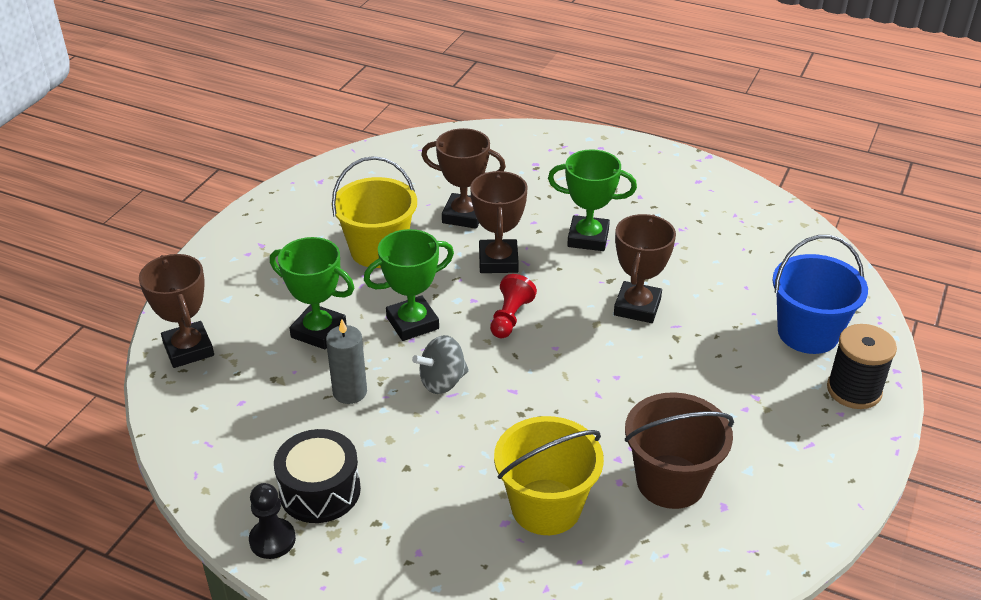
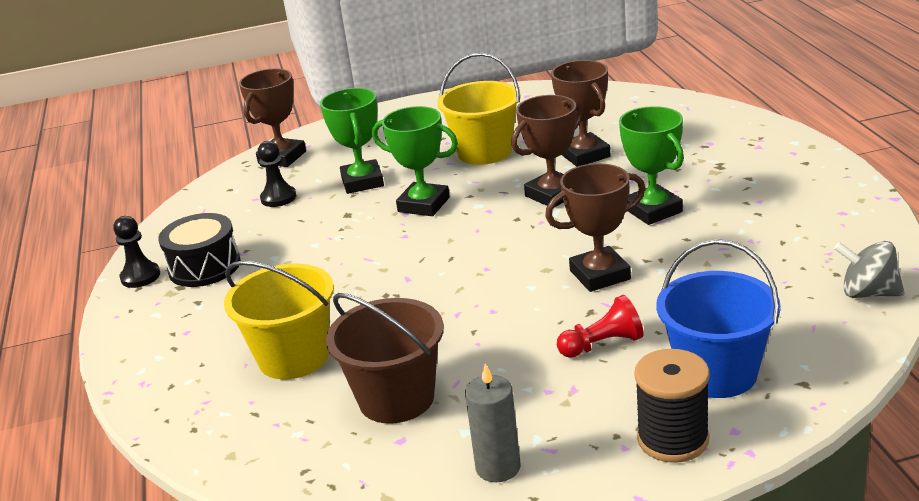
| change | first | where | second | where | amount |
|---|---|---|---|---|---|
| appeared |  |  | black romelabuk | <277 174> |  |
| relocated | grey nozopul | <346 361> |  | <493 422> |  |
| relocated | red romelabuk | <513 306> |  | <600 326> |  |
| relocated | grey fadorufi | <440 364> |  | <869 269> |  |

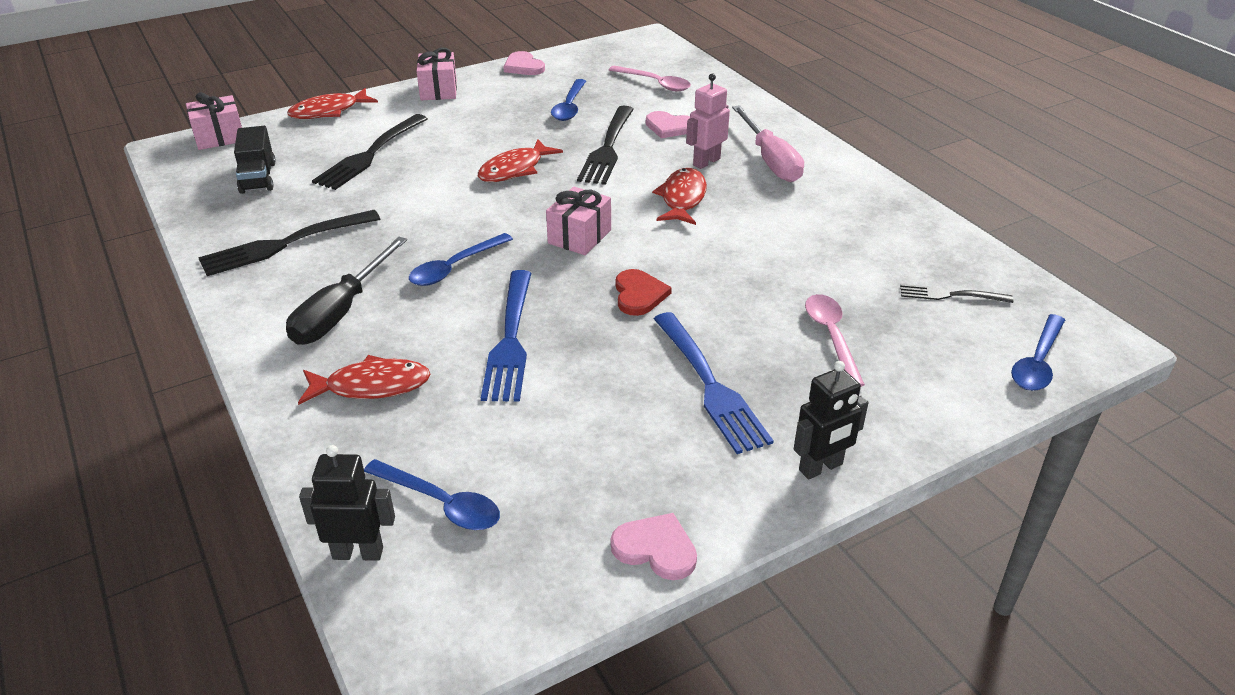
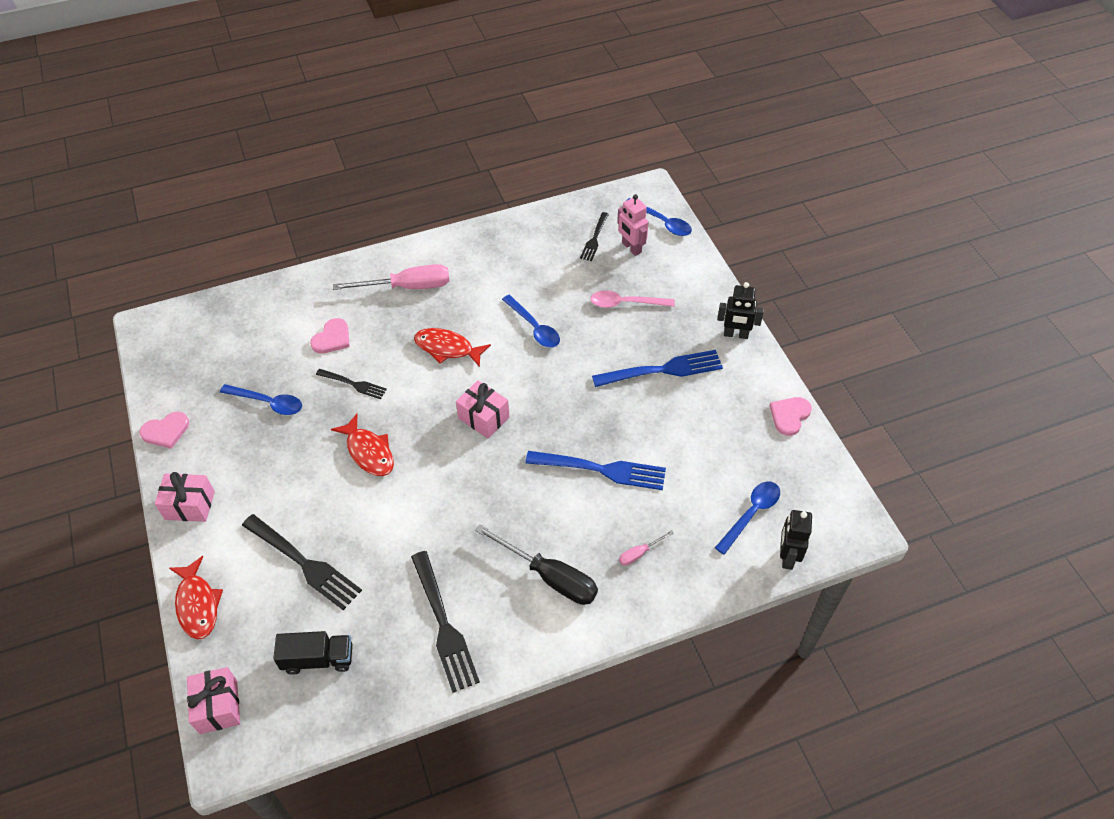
| change | first | where | second | where | amount |
|---|---|---|---|---|---|
| size | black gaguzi | <605 145> |  | <351 384> | x0.57 |
| relocated | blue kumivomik | <461 259> |  | <531 321> |  |
| relocated | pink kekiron | <708 121> |  | <633 225> |  |
| exchanged | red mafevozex | <364 380> | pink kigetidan | <646 548> |  |
| spun | black kekiron | <831 420> |  | <740 310> | 120 degrees clockwise |
| missing | pink kumivomik | <650 78> |  |  |  |
| missing | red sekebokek | <643 292> |  |  |  |

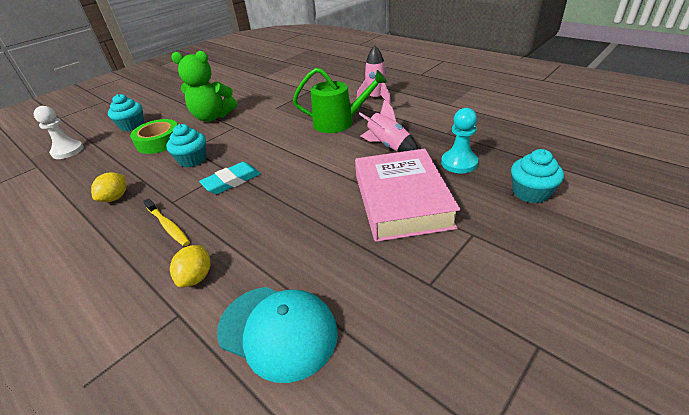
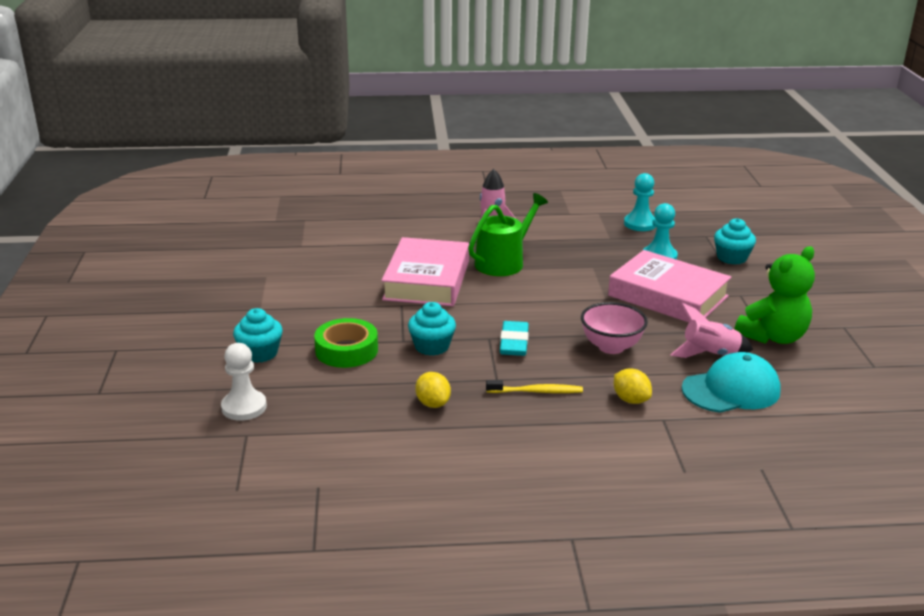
| change | first | where | second | where | amount |
|---|---|---|---|---|---|
| appeared |  |  | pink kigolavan | <425 271> |  |
| appeared |  |  | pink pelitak | <614 328> |  |
| appeared |  |  | turquoise romelabuk | <640 202> |  |
| relocated | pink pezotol | <388 126> |  | <711 330> |  |
| relocated | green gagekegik | <204 86> |  | <774 295> |  |

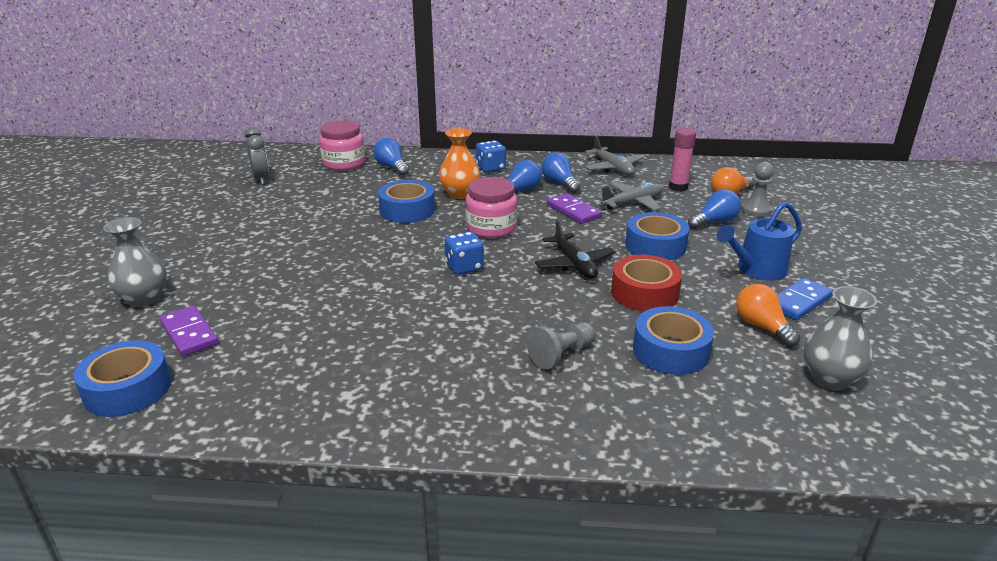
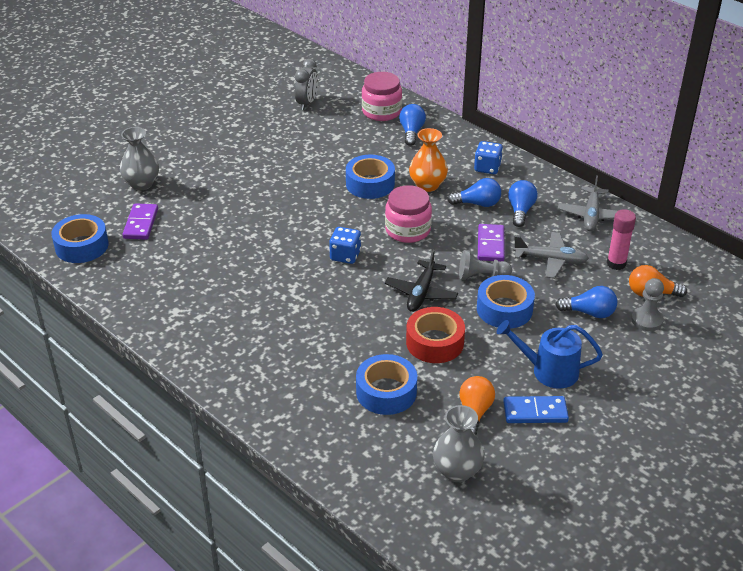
| change | first | where | second | where | amount |
|---|---|---|---|---|---|
| relocated | grey romelabuk | <561 346> |  | <485 265> |  |

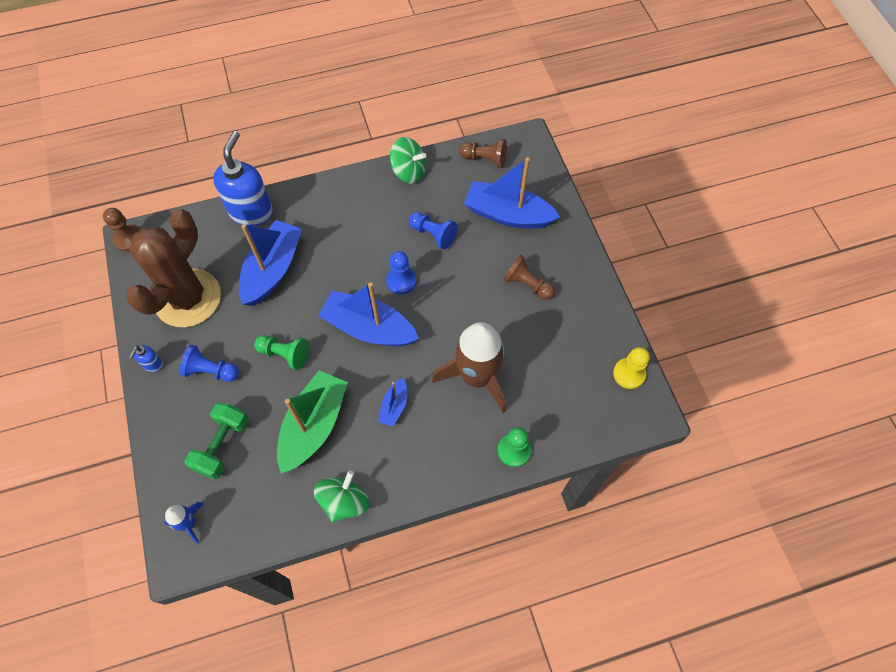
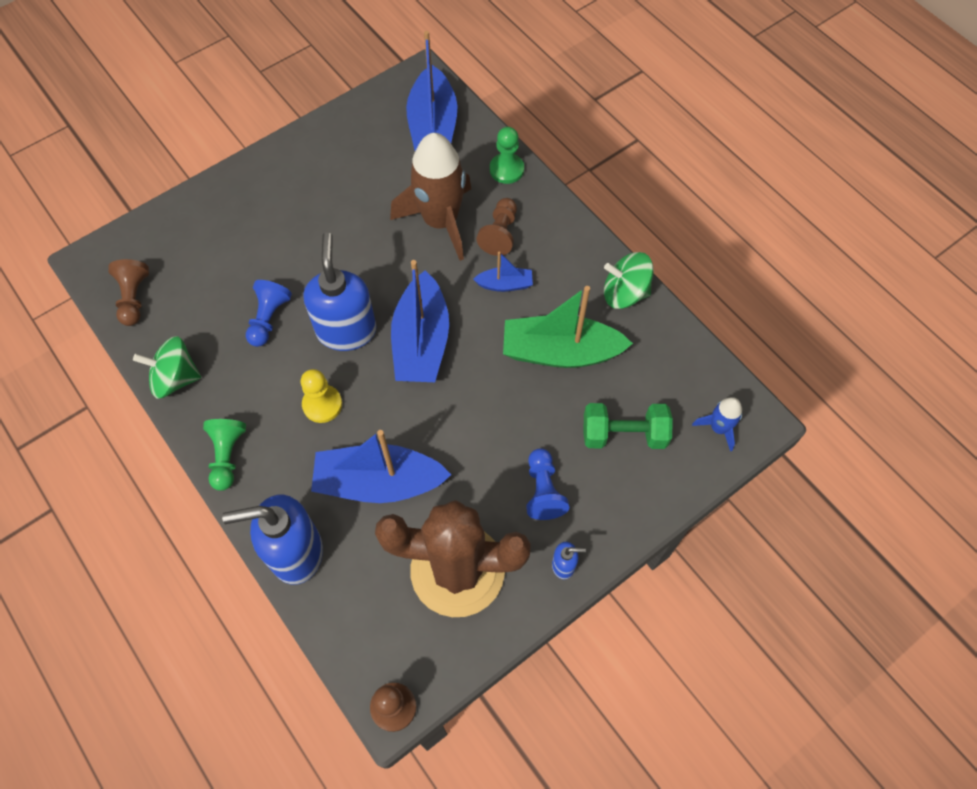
| change | first | where | second | where | amount |
|---|---|---|---|---|---|
| spun | green fadorufi | <408 160> |  | <167 367> | 90 degrees counterclockwise |
| relocated | green romelabuk | <281 352> |  | <224 455> |  |
| relocated | yellow romelabuk | <631 368> |  | <321 396> |  |
| exchanged | blue romelabuk | <401 273> | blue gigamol | <340 291> |  |
| relocated | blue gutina | <512 193> |  | <431 91> |  |
| relocated | brown romelabuk | <529 277> |  | <497 227> |  |

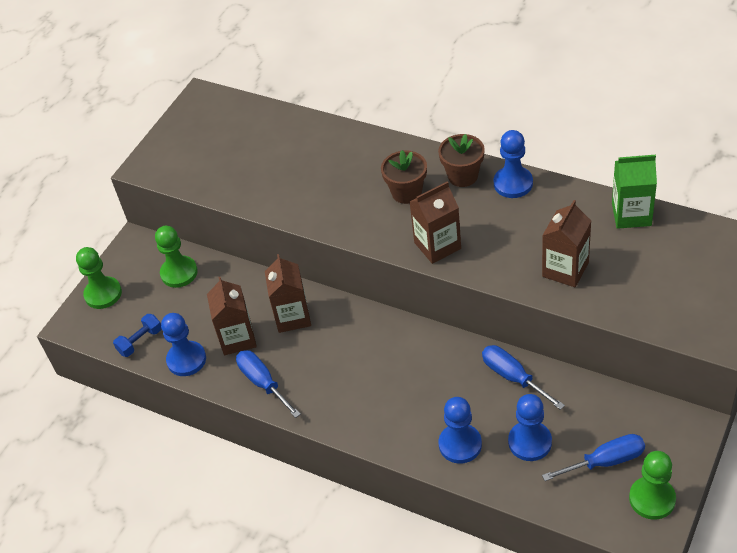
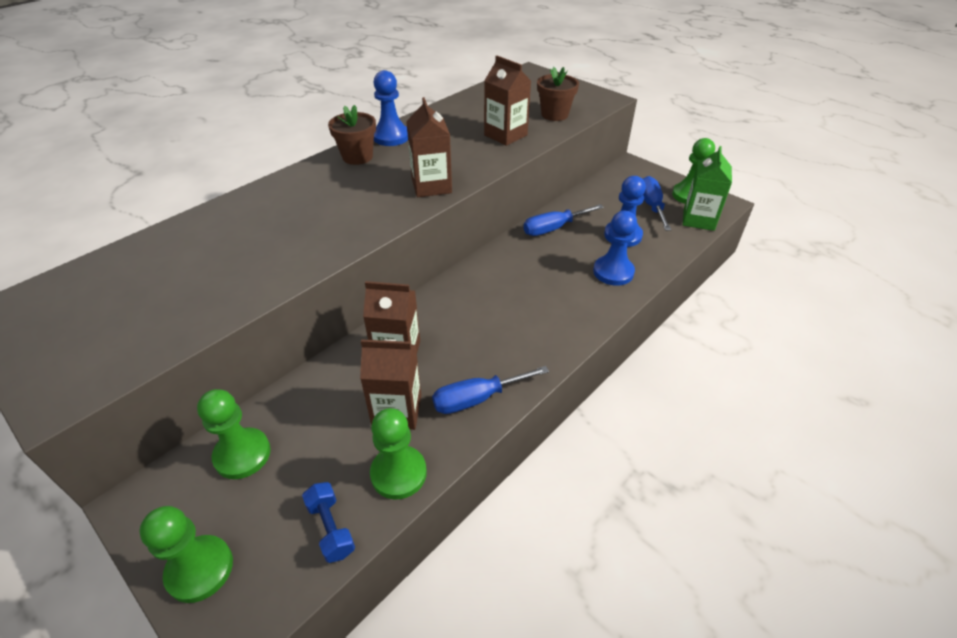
| change | first | where | second | where | amount |
|---|---|---|---|---|---|
| colour | blue romelabuk | <183 344> | green romelabuk | <398 453> |  |
| relocated | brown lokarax | <404 177> |  | <558 94> |  |
| relocated | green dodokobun | <634 192> |  | <707 188> |  |

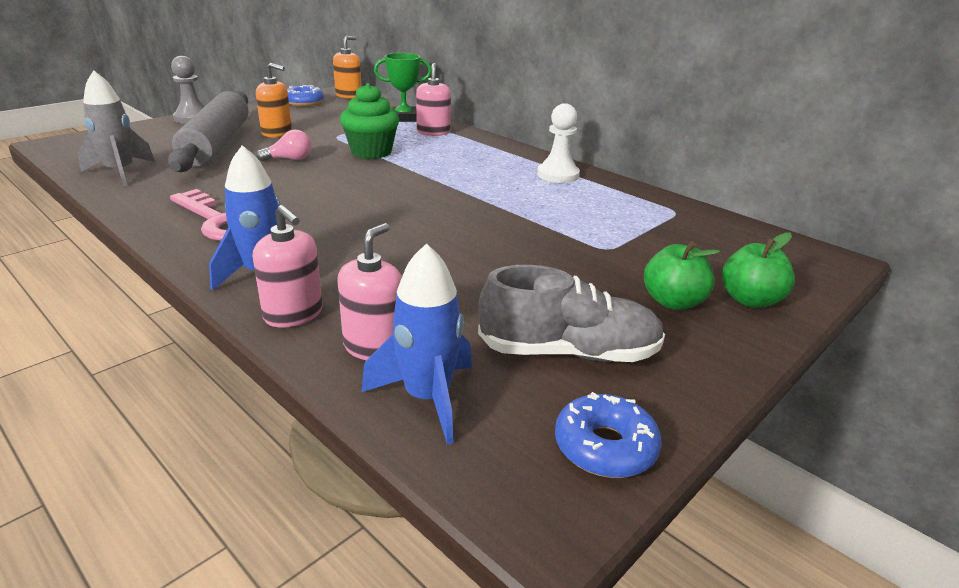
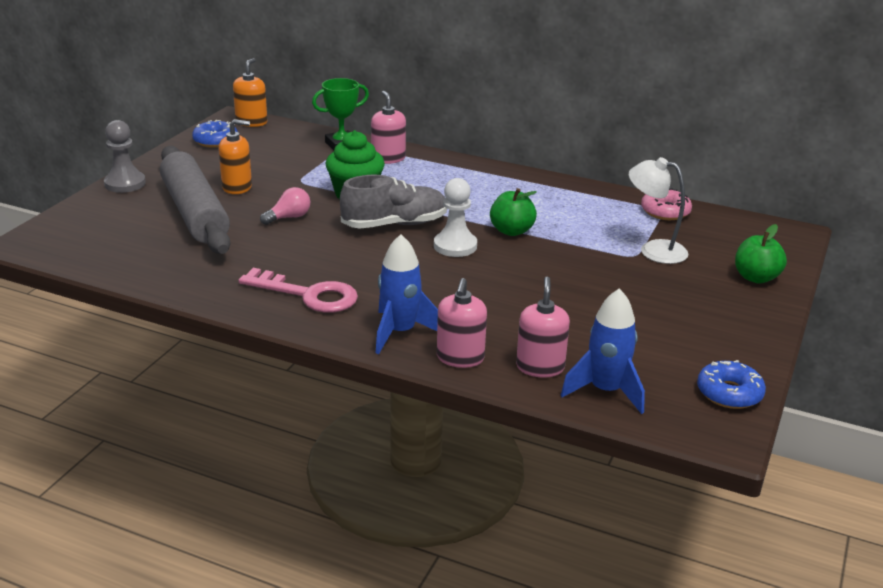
| change | first | where | second | where | amount |
|---|---|---|---|---|---|
| relocated | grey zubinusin | <571 313> |  | <393 202> |  |
| relocated | white romelabuk | <558 143> |  | <455 217> |  |
| spun | pink gigamol | <288 266> |  | <462 323> | 75 degrees clockwise |
| relocated | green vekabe | <682 275> |  | <513 212> |  |
| appeared |  |  | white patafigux | <658 210> |  |
| appeared |  |  | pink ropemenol | <666 204> |  |
| missing | grey pezotol | <116 128> |  |  |  |

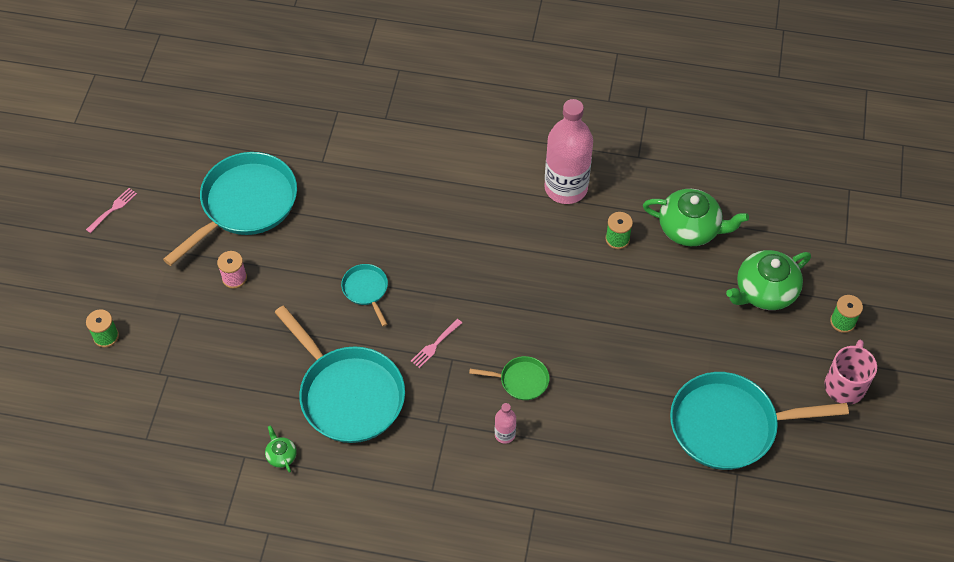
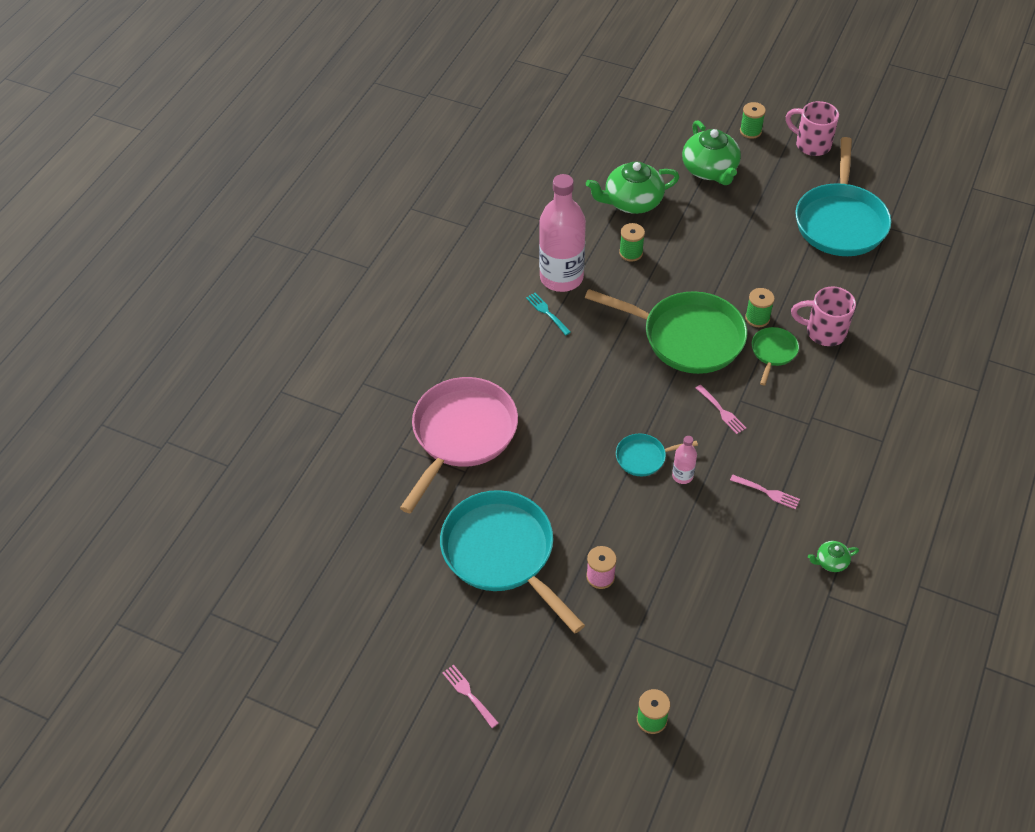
| change | first | where | second | where | amount |
|---|---|---|---|---|---|
| appeared |  |  | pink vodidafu | <459 445> |  |
| appeared |  |  | turquoise gaguzi | <548 314> |  |
| appeared |  |  | green vodidafu | <666 331> |  |
| spun | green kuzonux | <696 217> |  | <632 187> | 135 degrees counterclockwise |
| relocated | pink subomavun | <505 423> |  | <684 460> |  |
| exchanged | turquoise vodidafu | <339 374> | pink gaguzi | <765 492> |  |
| appeared |  |  | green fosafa | <760 307> |  |
| appeared |  |  | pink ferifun | <823 316> |  |

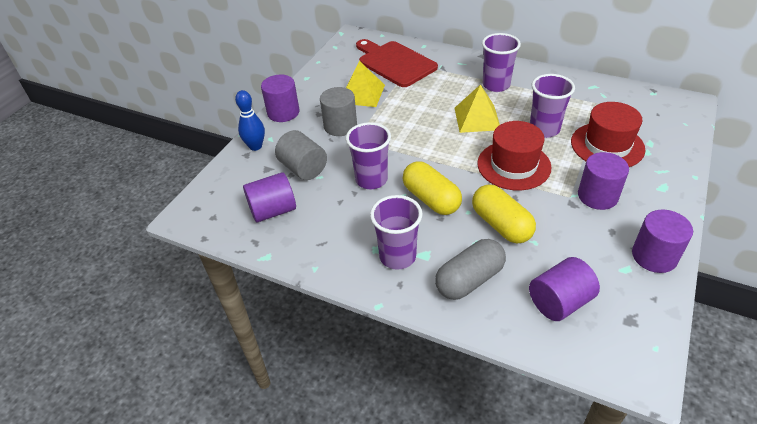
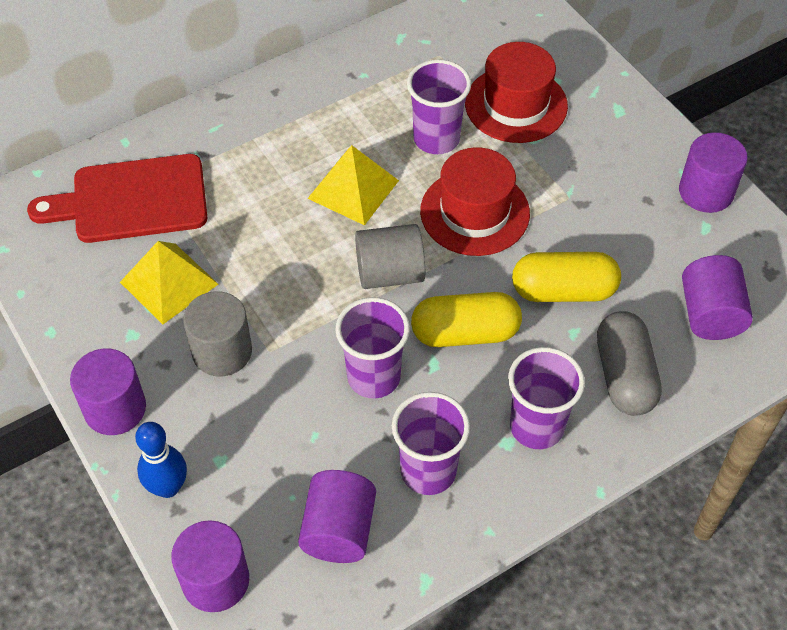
| change | first | where | second | where | amount |
|---|---|---|---|---|---|
| relocated | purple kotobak | <603 181> |  | <210 566> |  |
| relocated | grey kotobak | <301 155> |  | <390 256> |  |
| relocated | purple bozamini | <501 62> |  | <431 443> |  |

